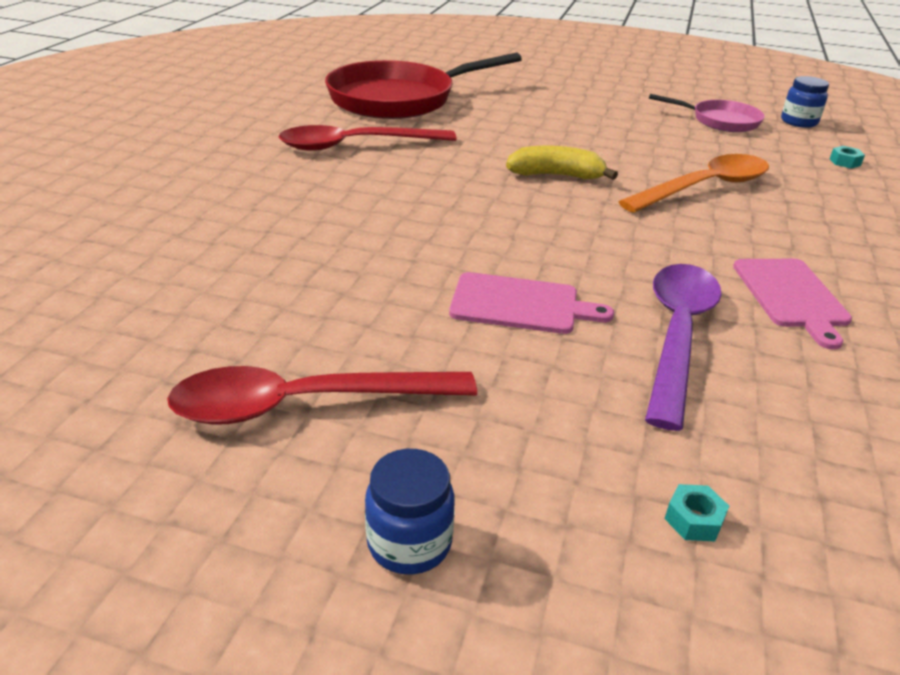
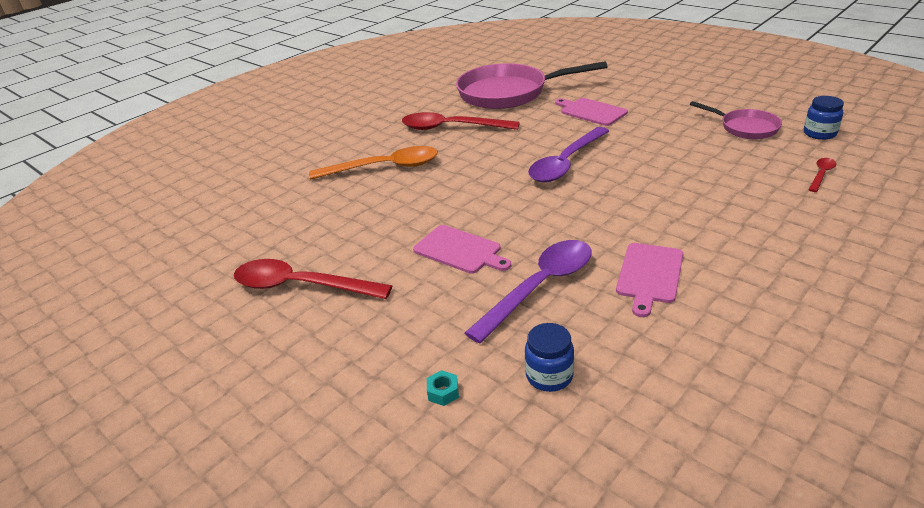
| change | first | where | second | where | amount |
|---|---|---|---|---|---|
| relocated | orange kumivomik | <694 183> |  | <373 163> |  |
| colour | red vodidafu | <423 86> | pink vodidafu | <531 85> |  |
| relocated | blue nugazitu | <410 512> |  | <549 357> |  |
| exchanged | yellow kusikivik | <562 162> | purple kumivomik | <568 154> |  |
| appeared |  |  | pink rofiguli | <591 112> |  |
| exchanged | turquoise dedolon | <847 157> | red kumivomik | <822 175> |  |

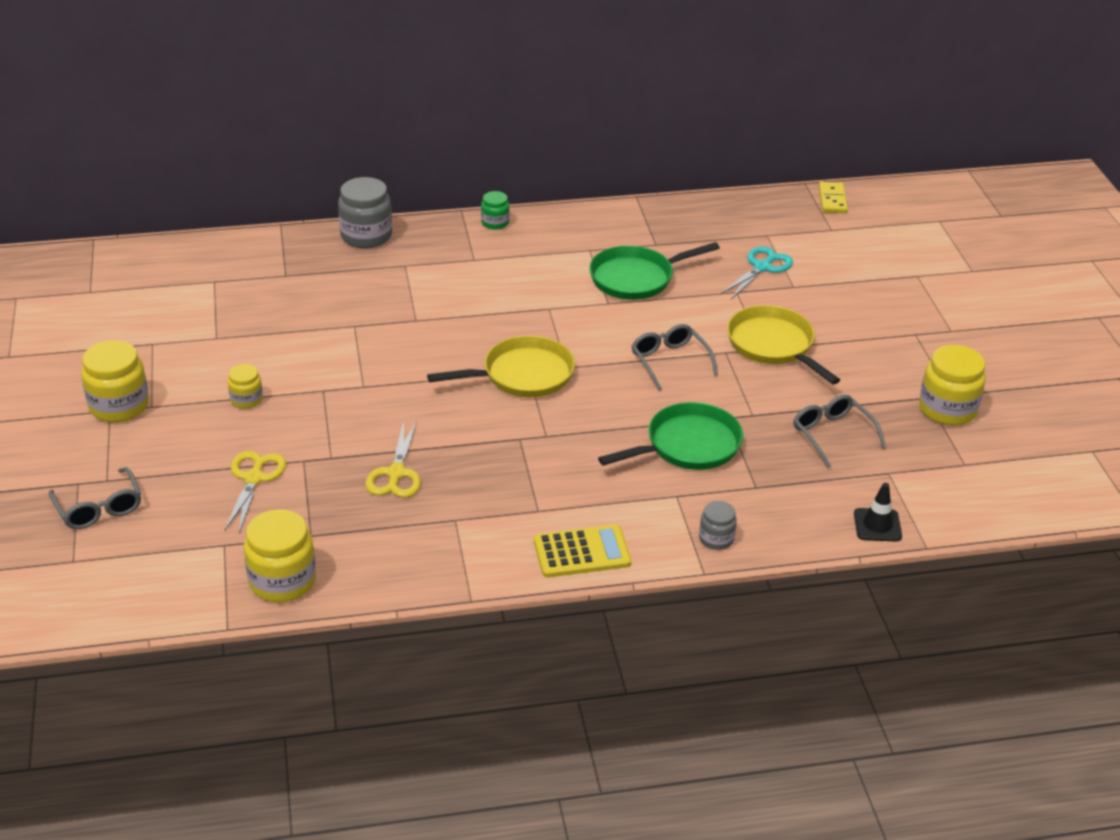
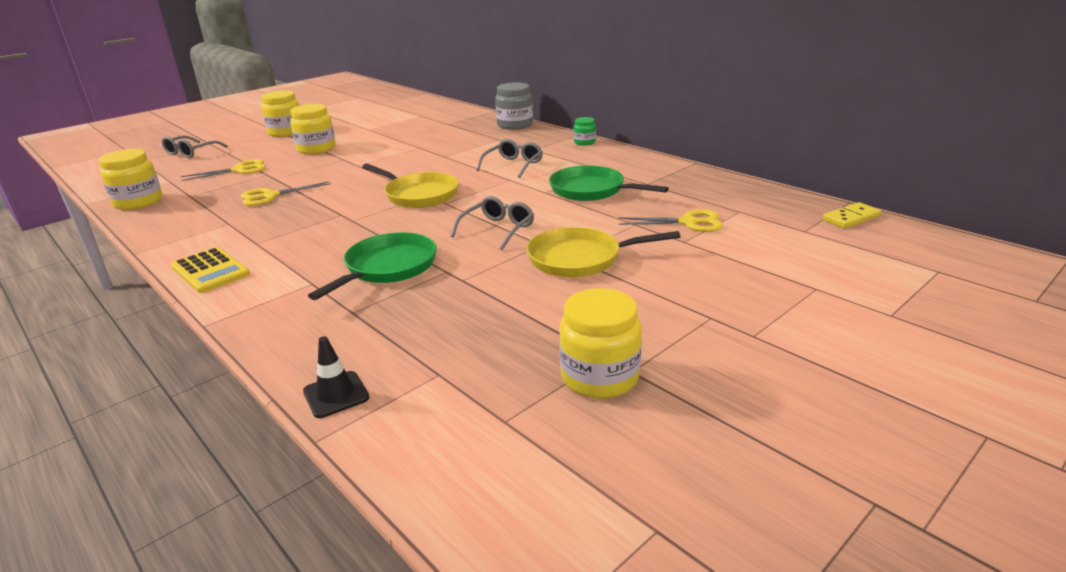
| change | first | where | second | where | amount |
|---|---|---|---|---|---|
| size | yellow nugazitu | <245 386> |  | <313 129> | x1.82 |
| spun | green vodidafu | <670 436> |  | <372 266> | 90 degrees counterclockwise |
| relocated | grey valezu | <839 431> |  | <510 158> |  |
| spun | yellow vodidafu | <783 344> |  | <603 252> | 120 degrees counterclockwise |
| colour | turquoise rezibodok | <757 272> | yellow rezibodok | <671 220> |  |
| missing | grey nugazitu | <718 525> |  |  |  |

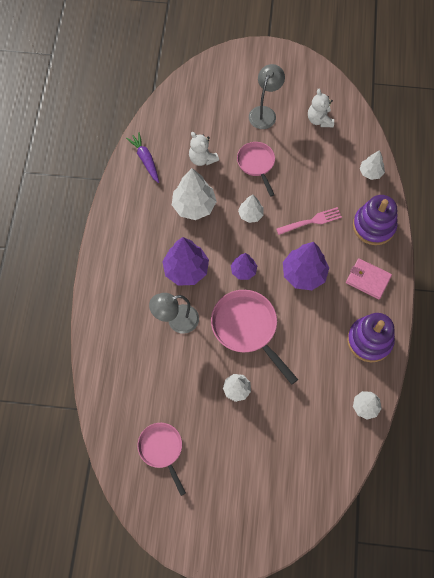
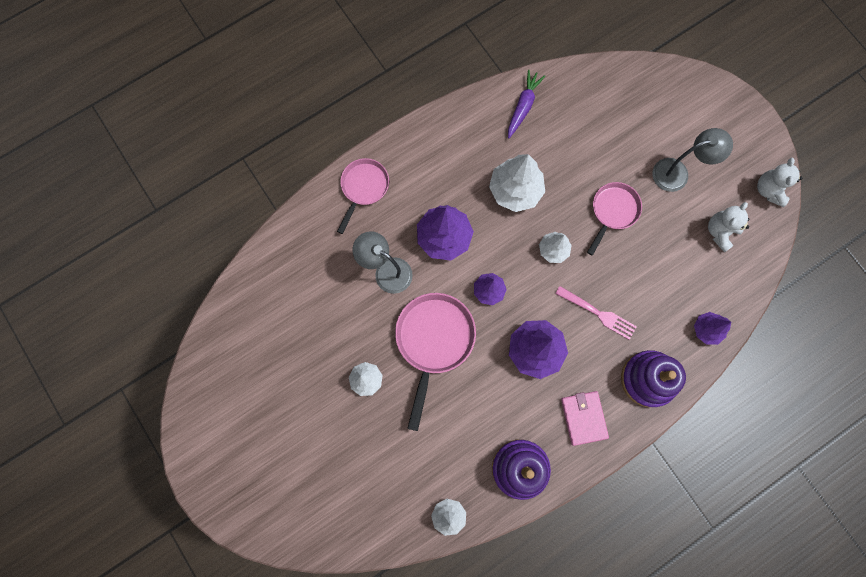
| change | first | where | second | where | amount |
|---|---|---|---|---|---|
| relocated | pink vodidafu | <162 459> |  | <363 196> |  |
| colour | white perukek | <372 165> | purple perukek | <712 328> |  |
| relocated | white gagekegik | <204 149> |  | <779 182> |  |

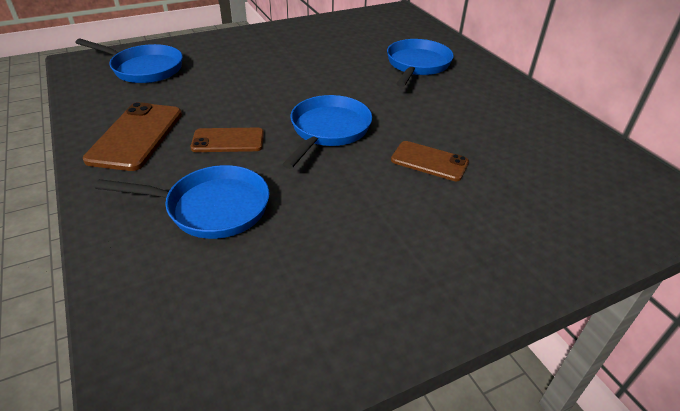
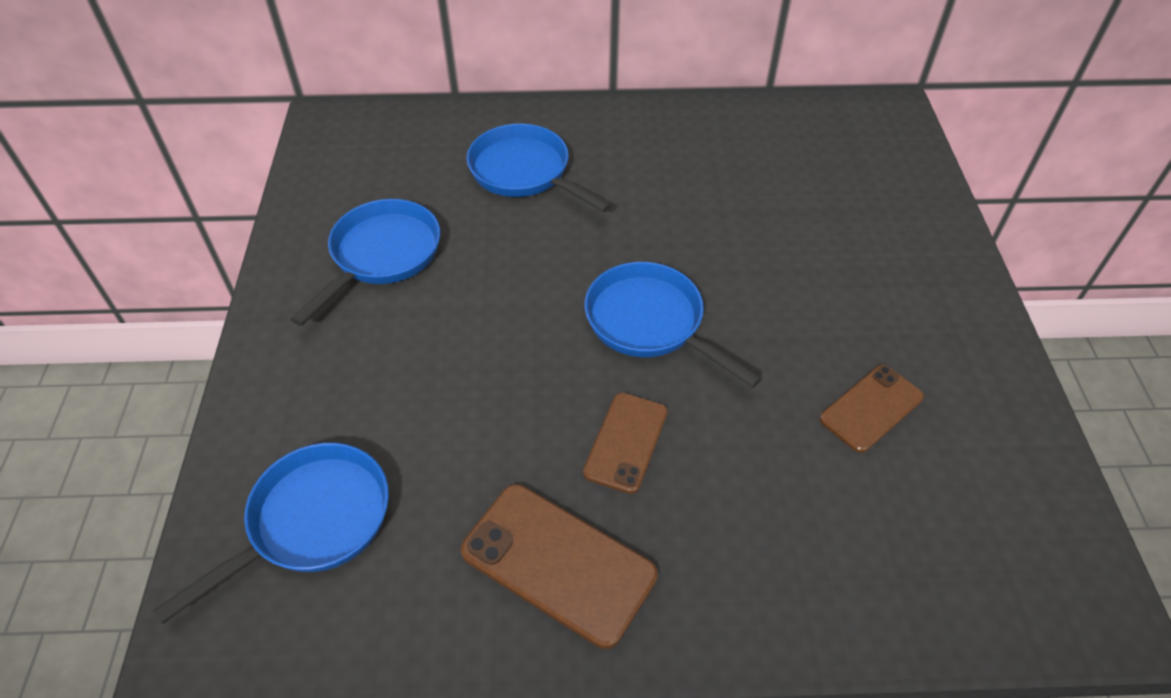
| change | first | where | second | where | amount |
|---|---|---|---|---|---|
| relocated | blue vodidafu | <182 202> |  | <365 262> |  |
| relocated | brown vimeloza | <430 161> |  | <872 409> |  |

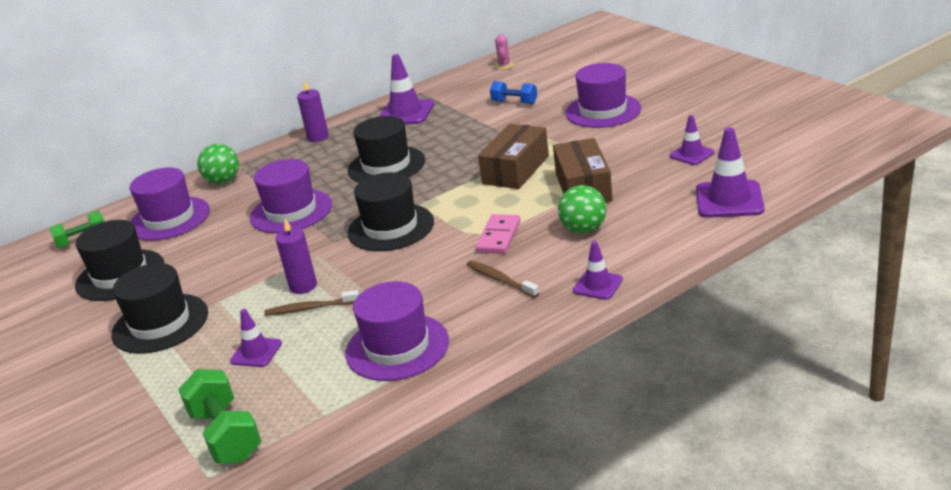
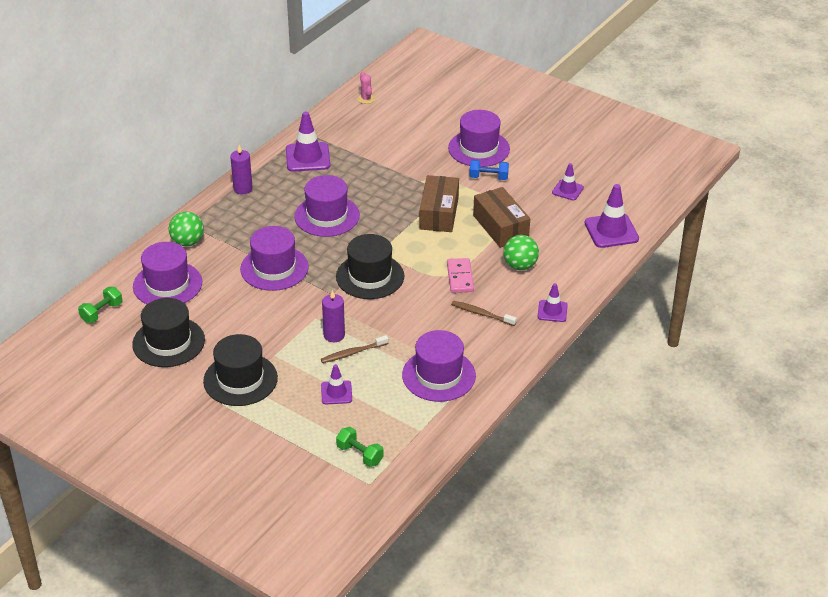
| change | first | where | second | where | amount |
|---|---|---|---|---|---|
| colour | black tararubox | <386 149> | purple tararubox | <327 206> |  |
| size | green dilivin | <219 416> |  | <360 447> | x0.64 |
| relocated | blue dilivin | <513 92> |  | <489 170> |  |

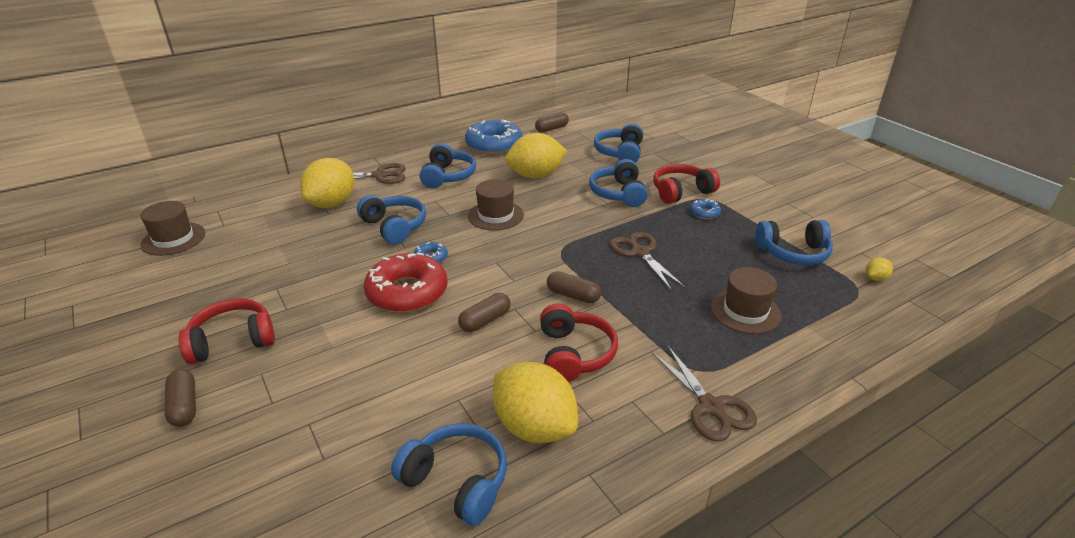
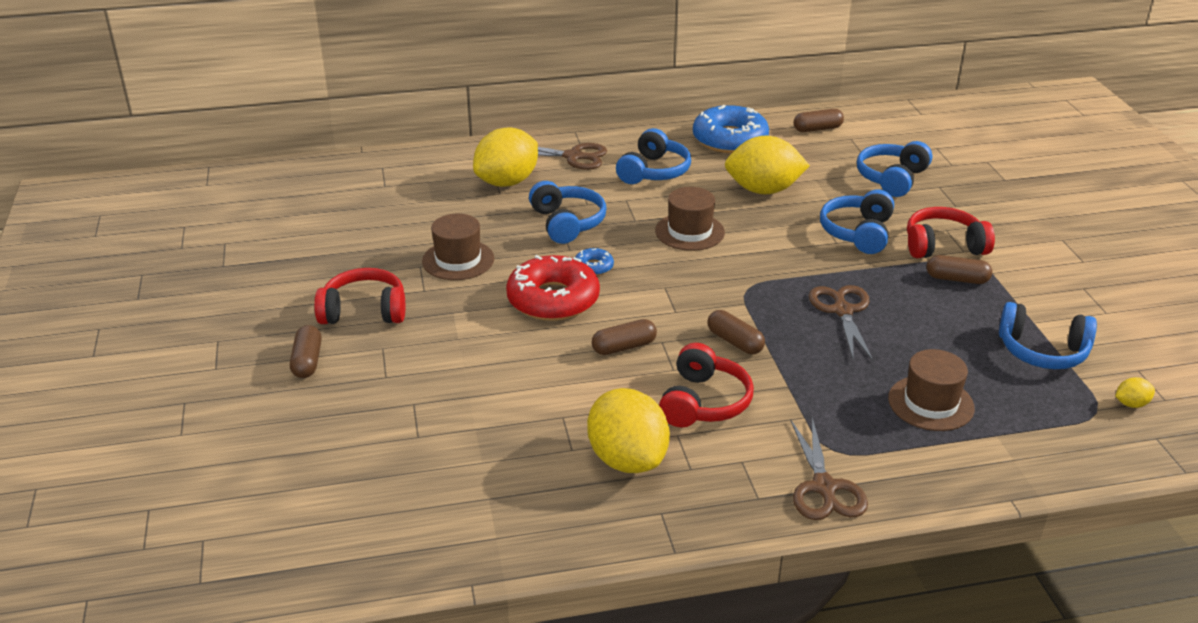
| change | first | where | second | where | amount |
|---|---|---|---|---|---|
| relocated | brown tararubox | <172 228> |  | <458 247> |  |
| exchanged | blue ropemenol | <705 208> | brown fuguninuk | <959 269> |  |
| missing | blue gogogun | <449 474> |  |  |  |

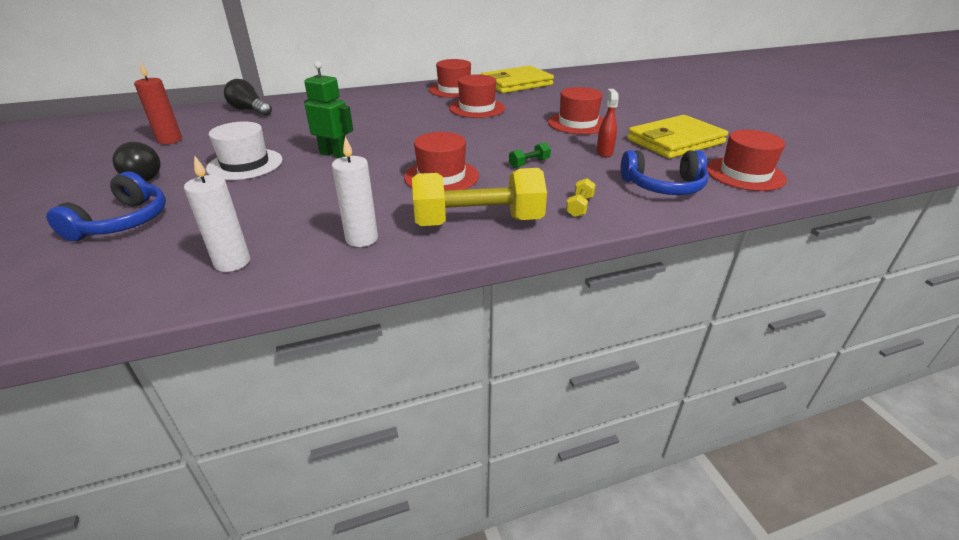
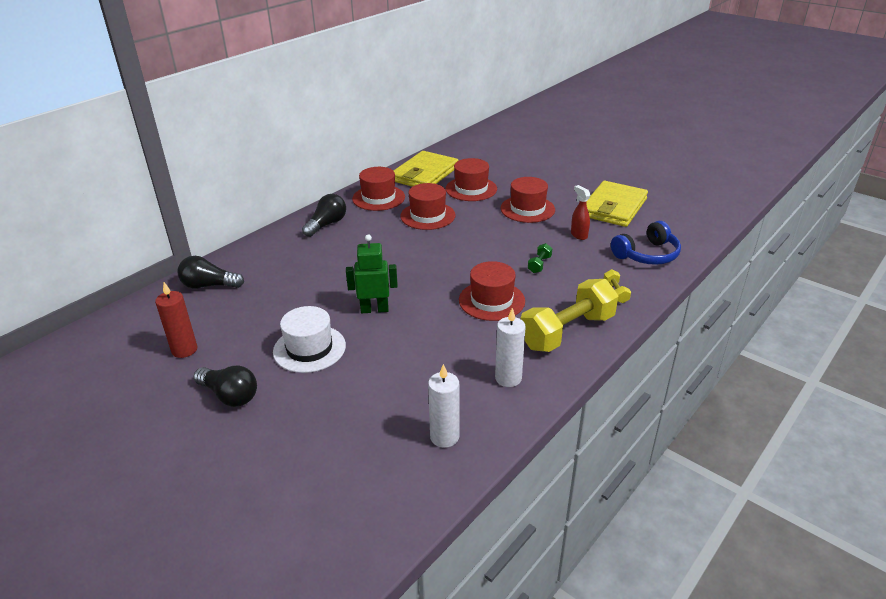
| change | first | where | second | where | amount |
|---|---|---|---|---|---|
| appeared |  |  | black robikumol | <324 215> |  |
| relocated | red tararubox | <747 160> |  | <471 179> |  |
| missing | blue gogogun | <106 206> |  |  |  |

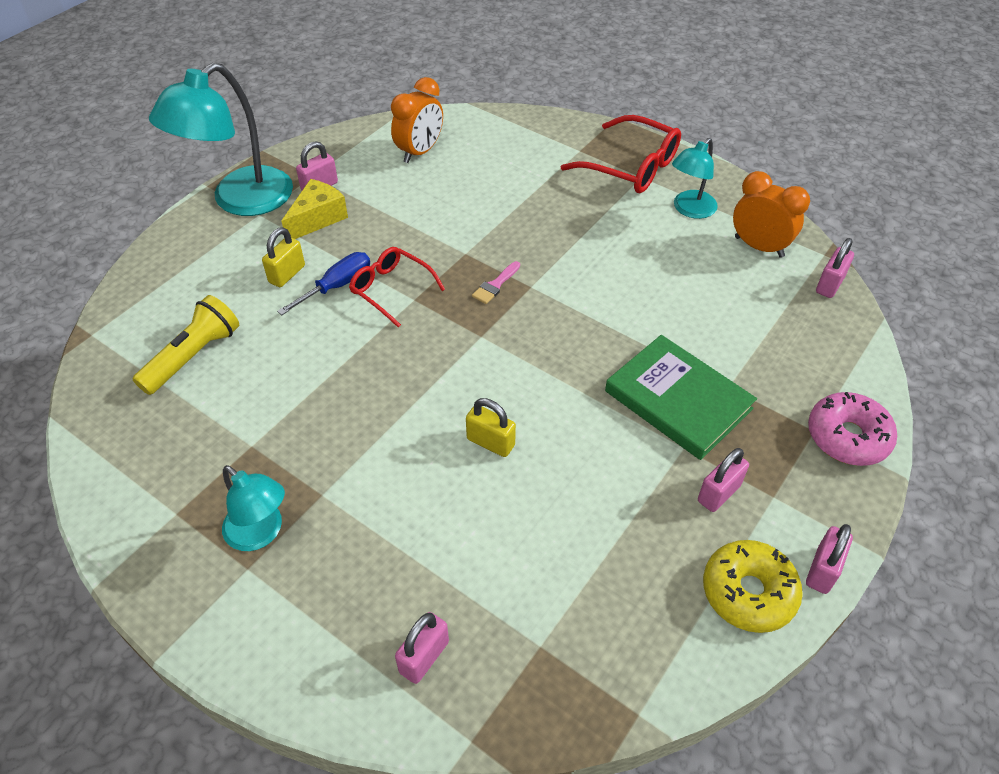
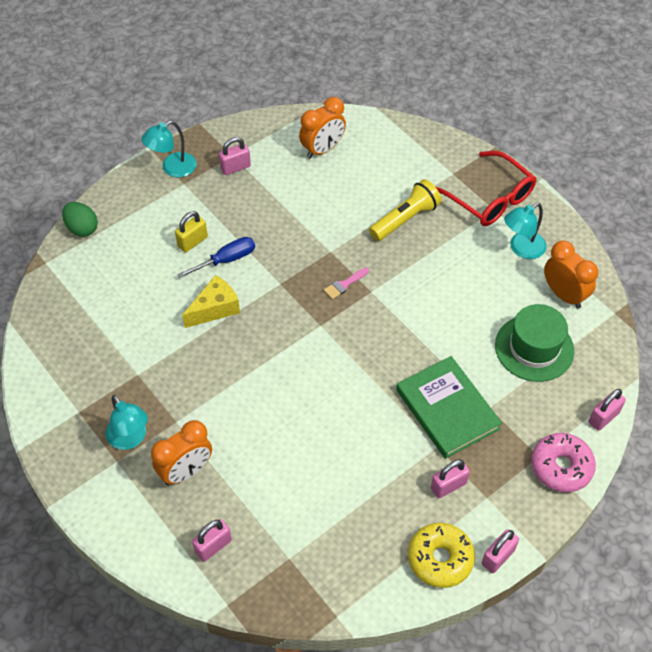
| change | first | where | second | where | amount |
|---|---|---|---|---|---|
| appeared |  |  | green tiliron | <80 219> |  |
| size | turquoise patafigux | <221 139> |  | <169 149> | x0.55 |
| appeared |  |  | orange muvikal | <181 452> |  |
| relocated | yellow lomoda | <314 209> |  | <211 301> |  |
| relocated | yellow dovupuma | <185 345> |  | <405 210> |  |
| appeared |  |  | green tararubox | <534 343> |  |
| relocated | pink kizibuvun | <835 268> |  | <607 410> |  |
| missing | red valezu | <397 287> |  |  |  |
| missing | yellow kizibuvun | <491 427> |  |  |  |

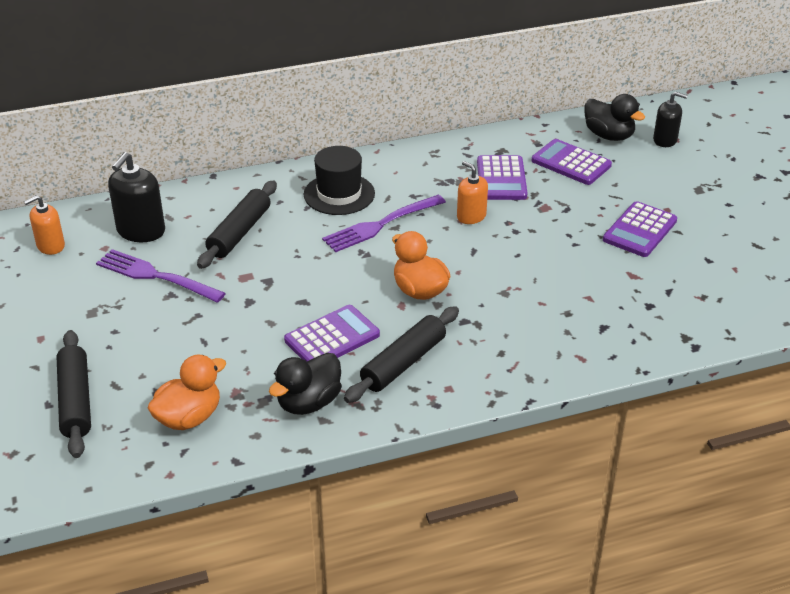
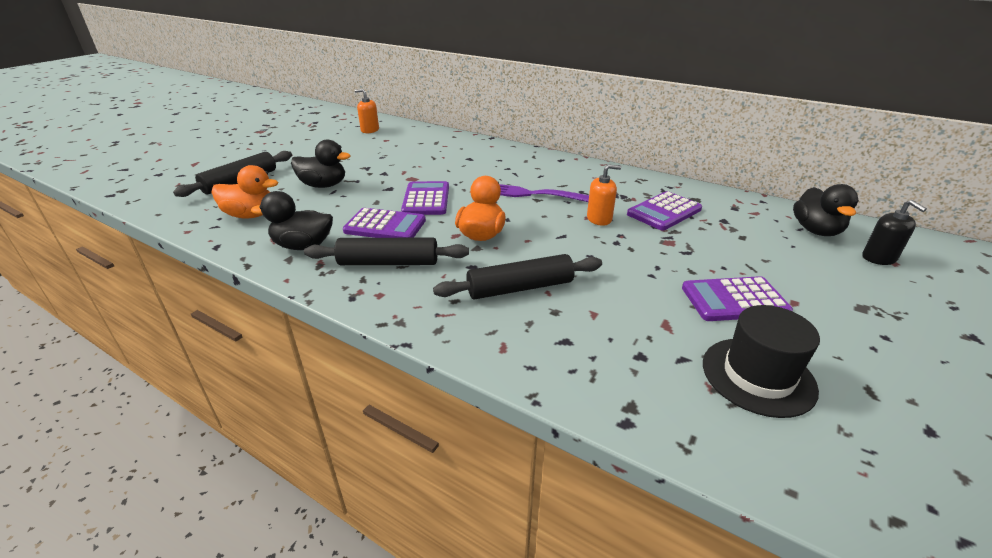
| change | first | where | second | where | amount |
|---|---|---|---|---|---|
| appeared |  |  | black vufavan | <321 163> |  |
| relocated | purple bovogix | <571 162> |  | <425 198> |  |
| relocated | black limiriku | <237 225> |  | <517 276> |  |
| spun | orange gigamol | <472 192> |  | <604 195> | 75 degrees clockwise |
| relocated | black tararubox | <339 180> |  | <761 361> |  |
| missing | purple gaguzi | <161 276> |  |  |  |
| missing | black gigamol | <136 197> |  |  |  |

